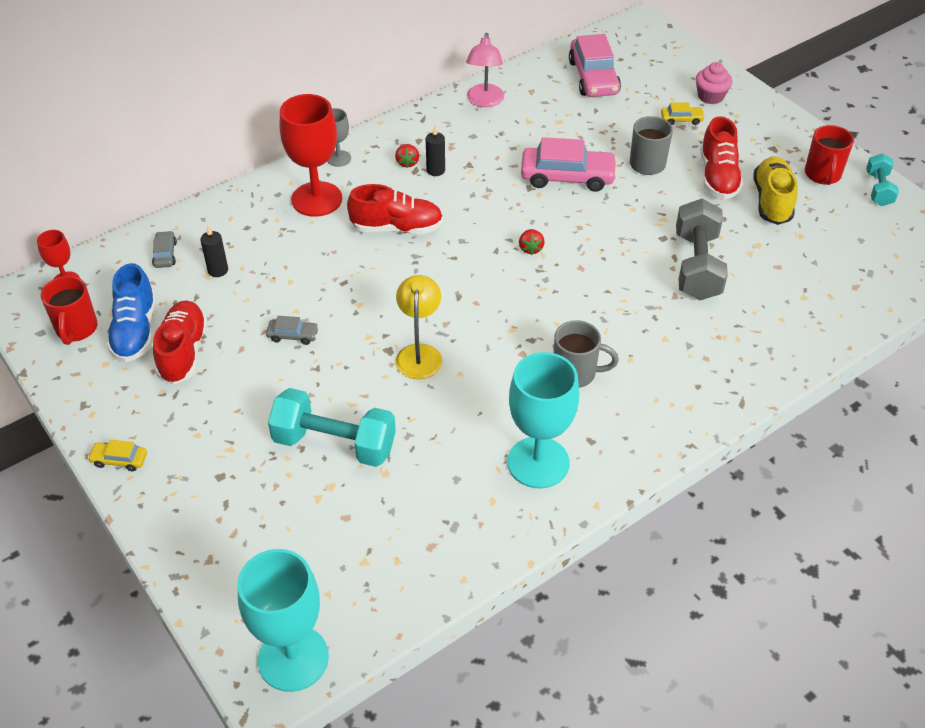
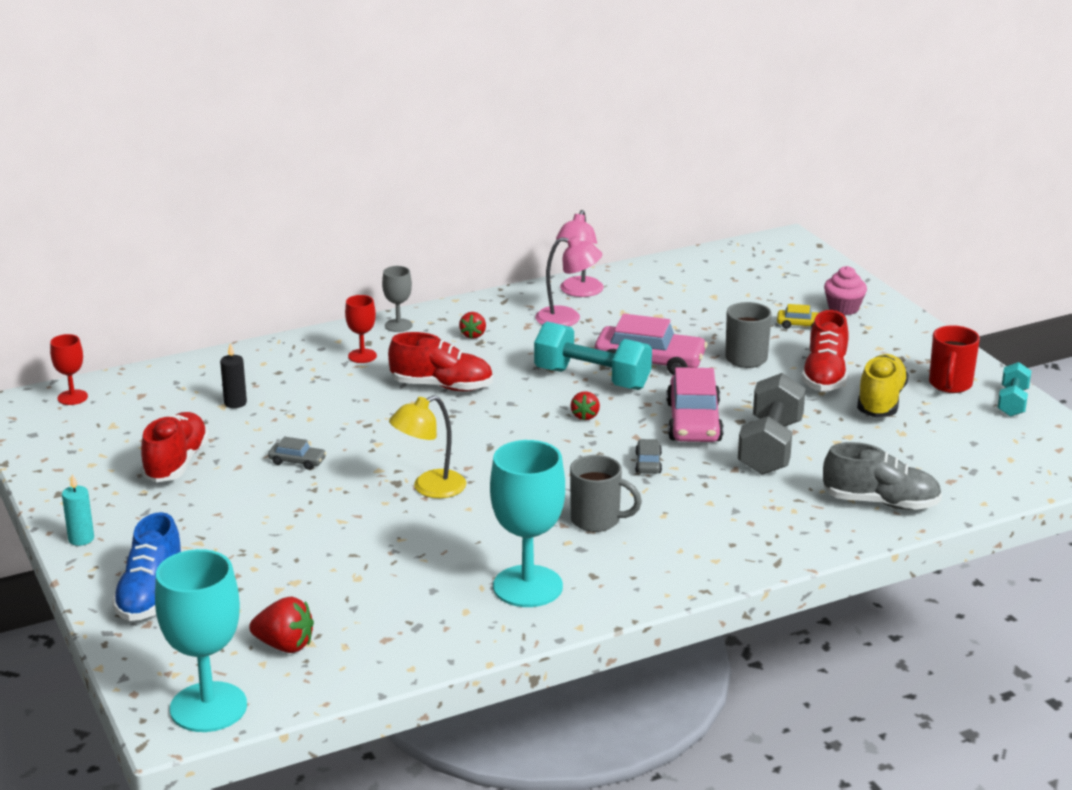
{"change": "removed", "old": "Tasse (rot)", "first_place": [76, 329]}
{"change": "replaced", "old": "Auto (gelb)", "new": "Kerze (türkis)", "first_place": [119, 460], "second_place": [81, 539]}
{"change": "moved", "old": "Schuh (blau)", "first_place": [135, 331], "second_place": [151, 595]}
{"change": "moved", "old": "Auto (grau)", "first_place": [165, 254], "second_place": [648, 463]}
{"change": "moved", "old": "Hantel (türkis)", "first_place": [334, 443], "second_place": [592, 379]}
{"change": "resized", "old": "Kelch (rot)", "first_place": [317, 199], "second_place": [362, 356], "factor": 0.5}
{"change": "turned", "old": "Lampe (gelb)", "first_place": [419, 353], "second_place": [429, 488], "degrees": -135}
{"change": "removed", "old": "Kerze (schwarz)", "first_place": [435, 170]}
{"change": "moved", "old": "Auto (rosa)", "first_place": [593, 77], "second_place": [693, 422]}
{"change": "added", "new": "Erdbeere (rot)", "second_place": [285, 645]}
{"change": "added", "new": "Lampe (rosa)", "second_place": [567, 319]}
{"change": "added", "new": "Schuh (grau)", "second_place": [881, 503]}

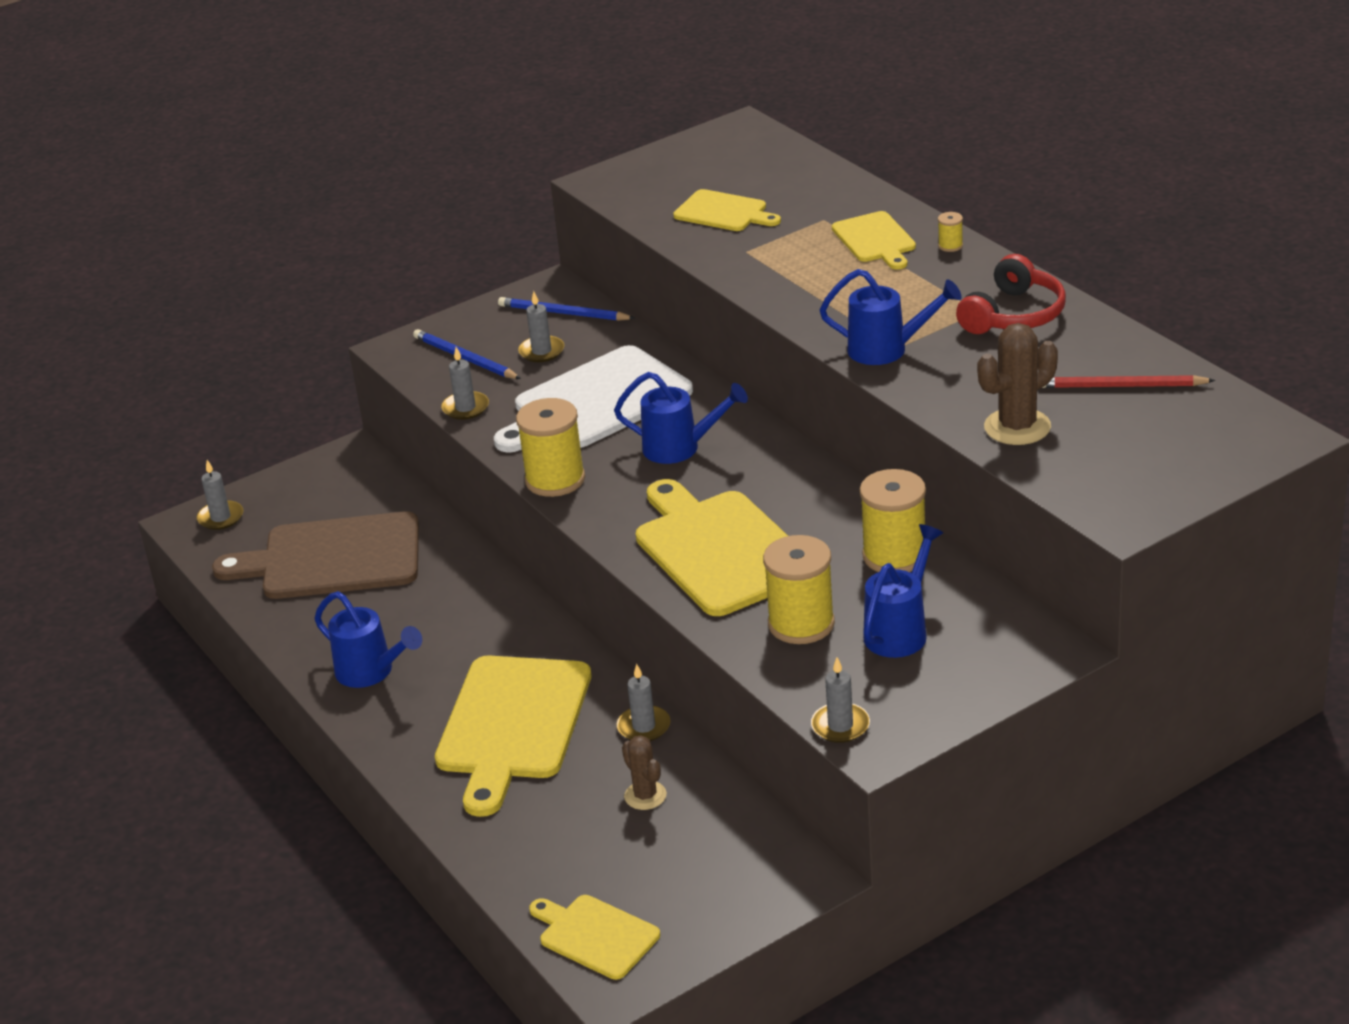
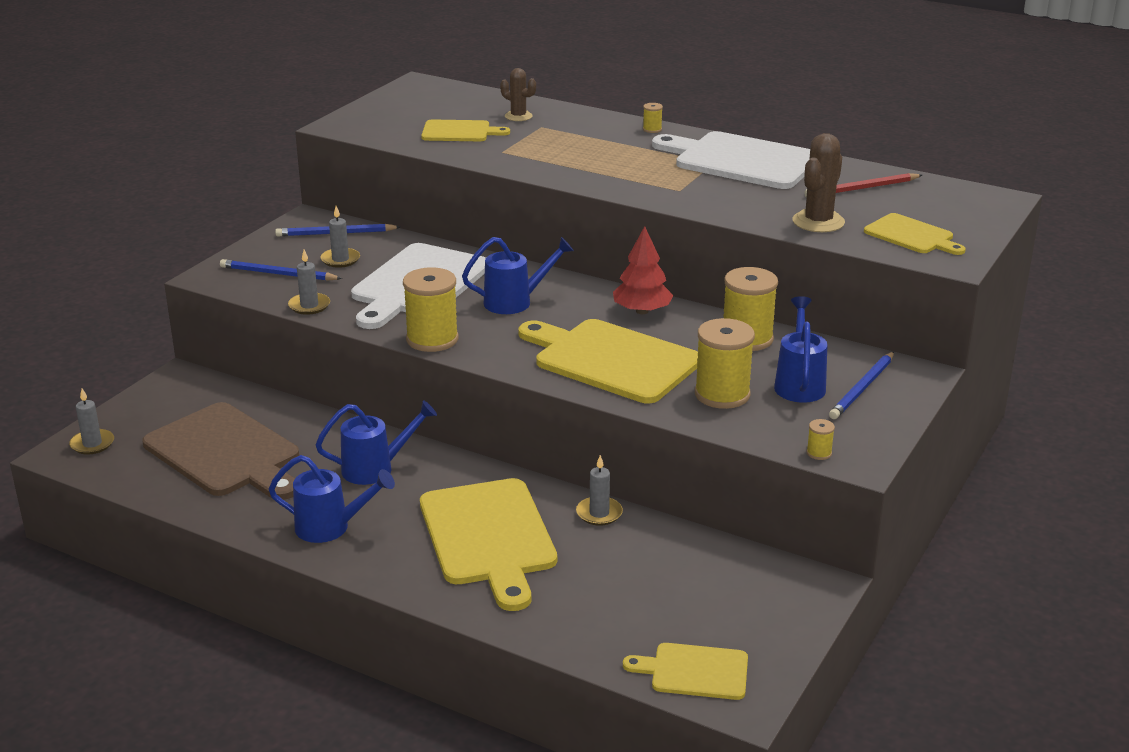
{"change": "turned", "old": "Schneidebrett (braun)", "first_place": [333, 558], "second_place": [225, 453], "degrees": -105}
{"change": "moved", "old": "Kaktus (braun)", "first_place": [645, 796], "second_place": [518, 116]}
{"change": "replaced", "old": "Kerze (grau)", "new": "Garnrolle (gelb)", "first_place": [840, 726], "second_place": [819, 453]}
{"change": "moved", "old": "Gießkanne (blau)", "first_place": [886, 350], "second_place": [375, 469]}
{"change": "moved", "old": "Schneidebrett (gelb)", "first_place": [875, 240], "second_place": [911, 235]}
{"change": "replaced", "old": "Kopfhörer (rot)", "new": "Schneidebrett (weiß)", "first_place": [1013, 315], "second_place": [741, 161]}
{"change": "added", "new": "Baum (rot)", "second_place": [642, 311]}
{"change": "added", "new": "Bleistift (blau)", "second_place": [862, 388]}

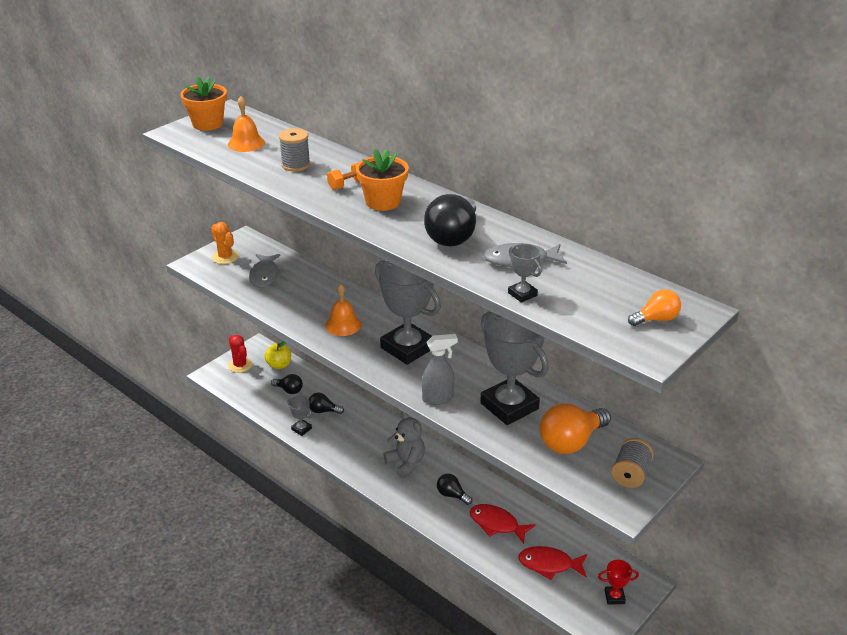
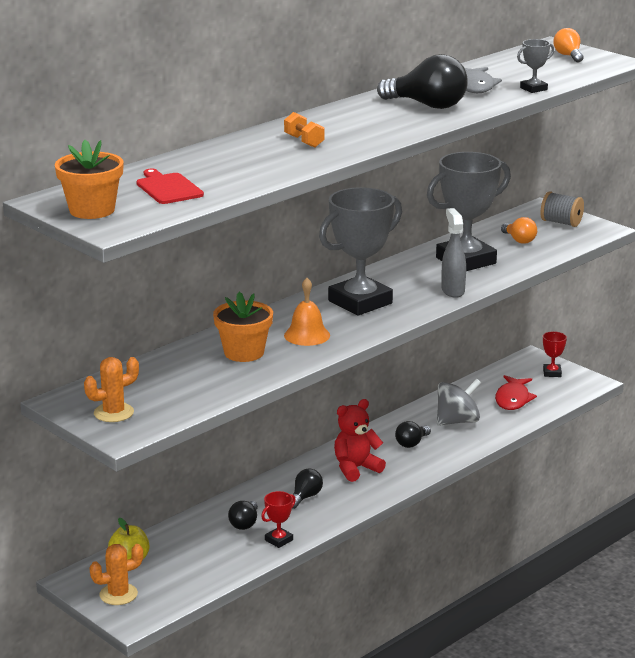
{"change": "replaced", "old": "Glocke (orange)", "new": "Schneidebrett (rot)", "first_place": [246, 143], "second_place": [168, 188]}
{"change": "recoloured", "old": "Kaktus (rot)", "new": "Kaktus (orange)", "first_place": [240, 365], "second_place": [118, 594]}
{"change": "removed", "old": "Fisch (grau)", "first_place": [265, 275]}
{"change": "moved", "old": "Glühbirne (schwarz)", "first_place": [289, 390], "second_place": [305, 497]}
{"change": "removed", "old": "Garnrolle (grau)", "first_place": [296, 165]}
{"change": "recoloured", "old": "Pokal (grau)", "new": "Pokal (rot)", "first_place": [301, 429], "second_place": [279, 540]}
{"change": "moved", "old": "Blumentopf (orange)", "first_place": [383, 202], "second_place": [244, 353]}
{"change": "recoloured", "old": "Teddybär (grau)", "new": "Teddybär (rot)", "first_place": [406, 463], "second_place": [356, 468]}
{"change": "replaced", "old": "Fisch (rot)", "new": "Kreisel (grau)", "first_place": [497, 524], "second_place": [457, 421]}
{"change": "resized", "old": "Glühbirne (orange)", "first_place": [570, 442], "second_place": [519, 240], "factor": 0.55}

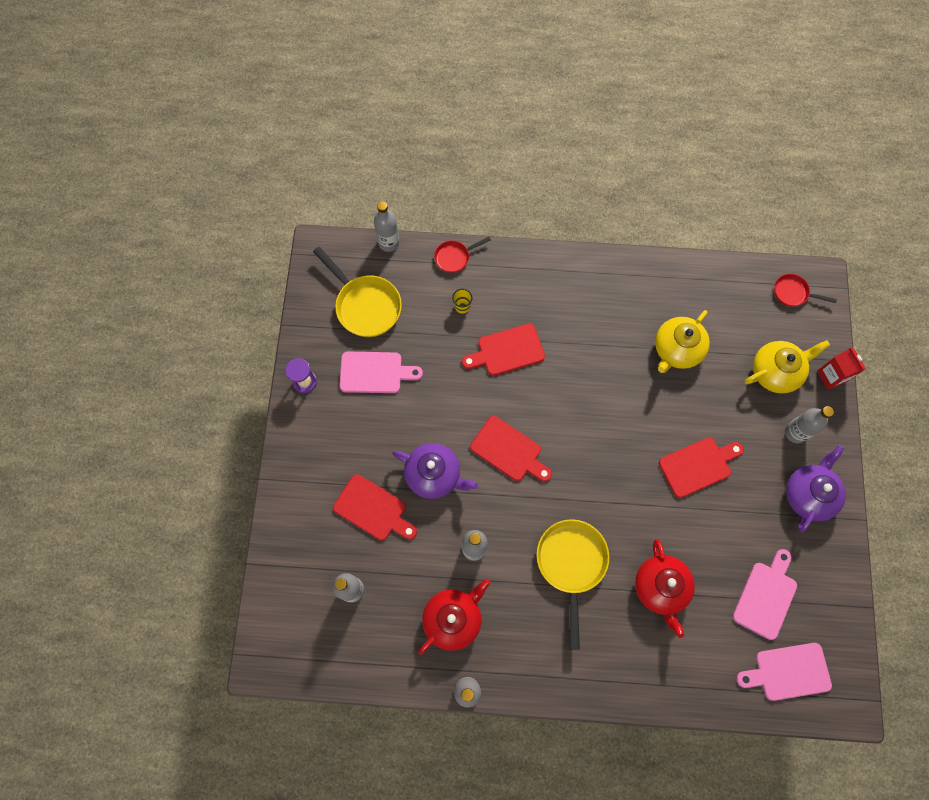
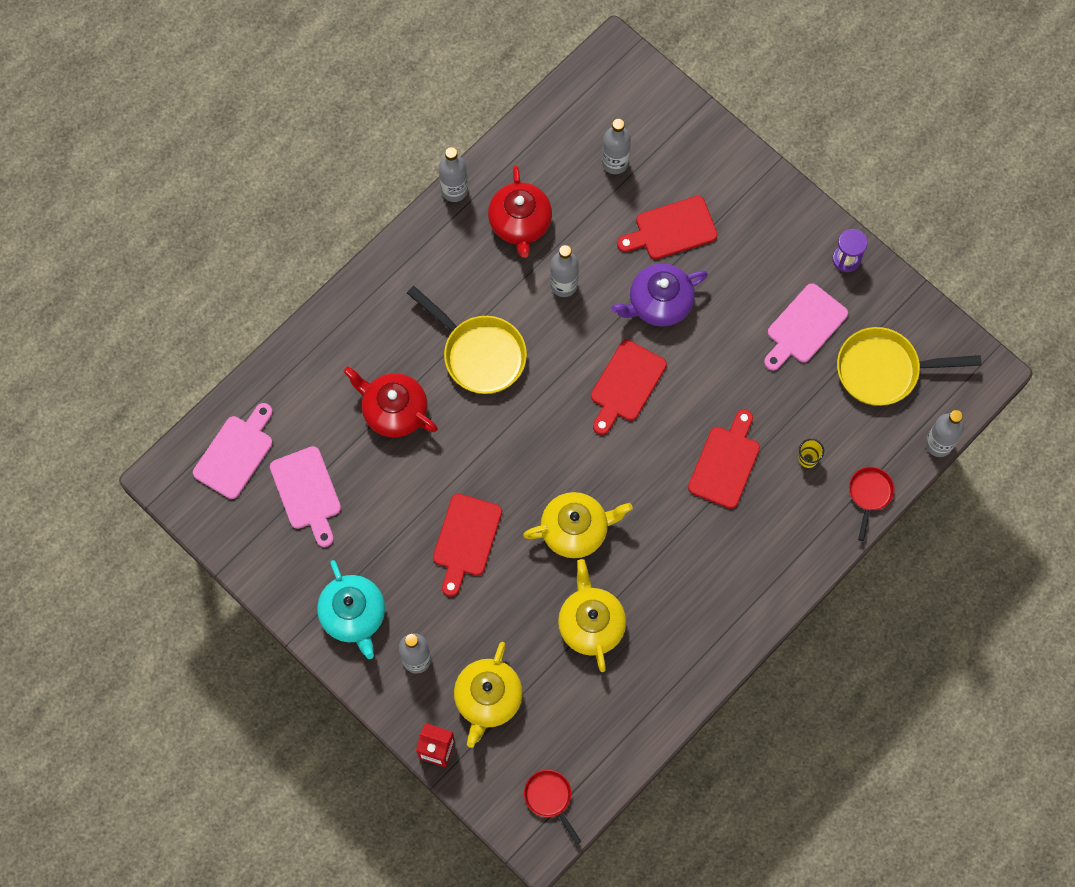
{"change": "turned", "old": "Schneidebrett (rot)", "first_place": [509, 450], "second_place": [626, 385], "degrees": -45}
{"change": "turned", "old": "Pfanne (rot)", "first_place": [793, 293], "second_place": [550, 798], "degrees": -90}
{"change": "recoloured", "old": "Teekanne (lila)", "new": "Teekanne (türkis)", "first_place": [808, 494], "second_place": [353, 615]}
{"change": "added", "new": "Teekanne (gelb)", "second_place": [575, 530]}

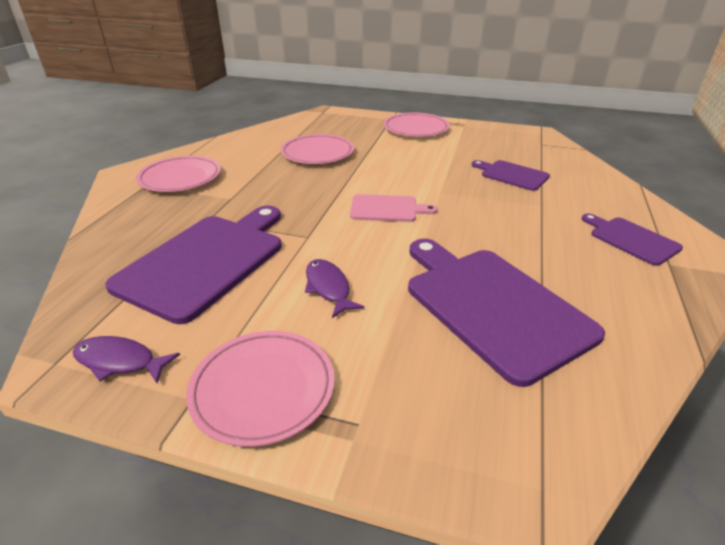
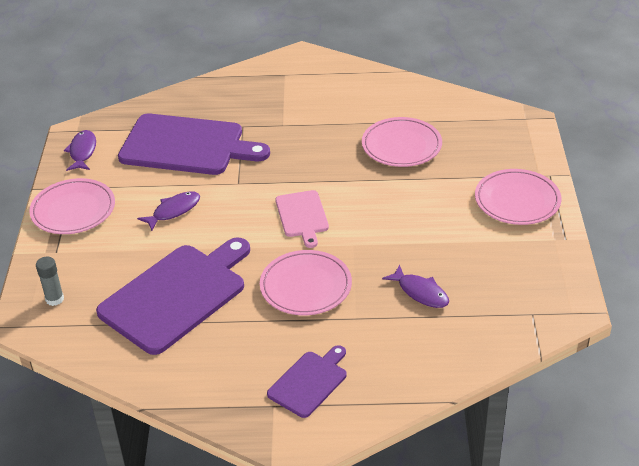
{"change": "moved", "old": "Teller (rosa)", "first_place": [180, 178], "second_place": [306, 286]}
{"change": "replaced", "old": "Schneidebrett (lila)", "new": "Fisch (lila)", "first_place": [512, 175], "second_place": [420, 292]}
{"change": "added", "new": "Klebestift (grau)", "second_place": [54, 299]}

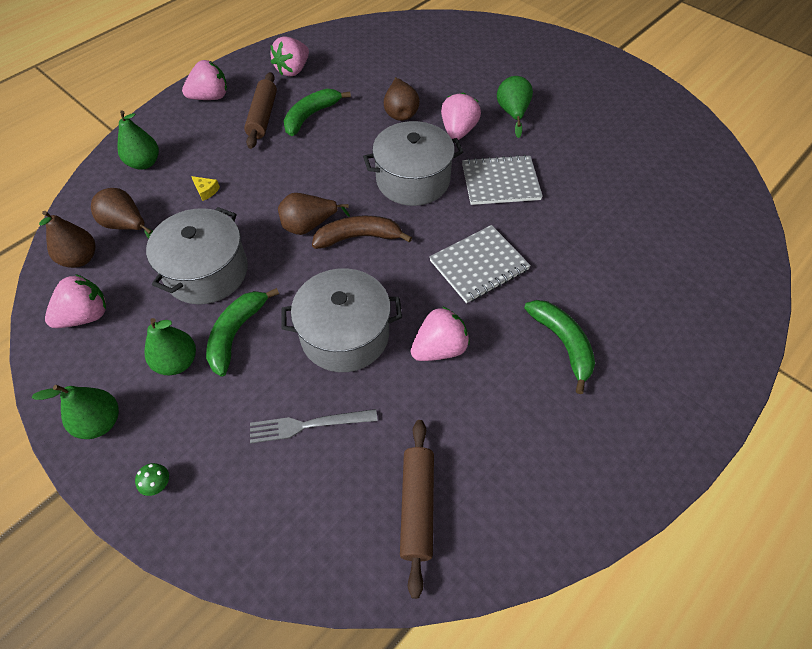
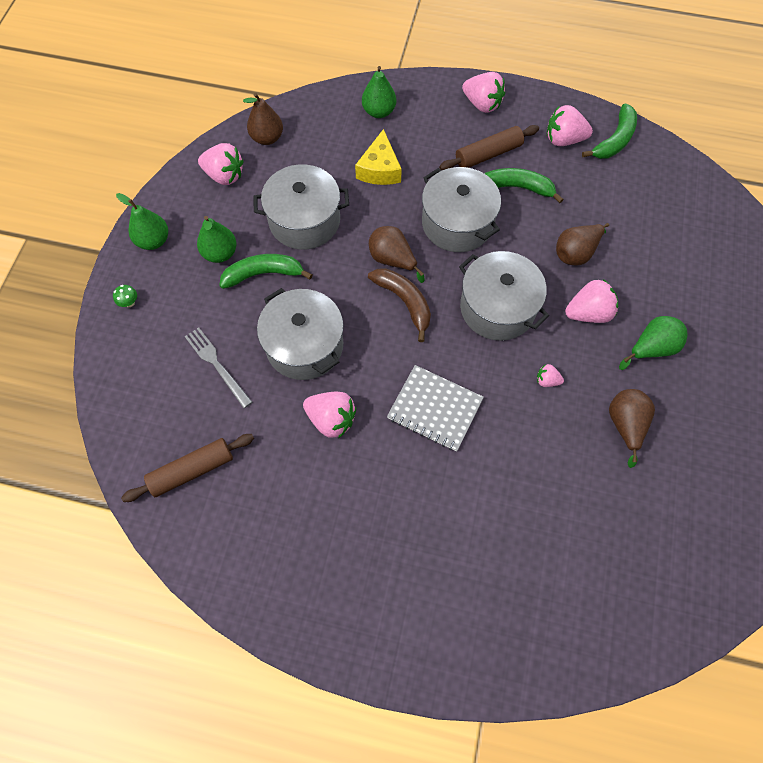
{"change": "moved", "old": "Birne (braun)", "first_place": [127, 225], "second_place": [625, 425]}
{"change": "resized", "old": "Käse (gelb)", "first_place": [206, 191], "second_place": [380, 169], "factor": 2.1}
{"change": "replaced", "old": "Notizbuch (grau)", "new": "Erdbeere (rosa)", "first_place": [500, 182], "second_place": [547, 380]}
{"change": "moved", "old": "Banane (grün)", "first_place": [563, 343], "second_place": [614, 140]}
{"change": "added", "new": "Kochtopf (grau)", "second_place": [457, 223]}

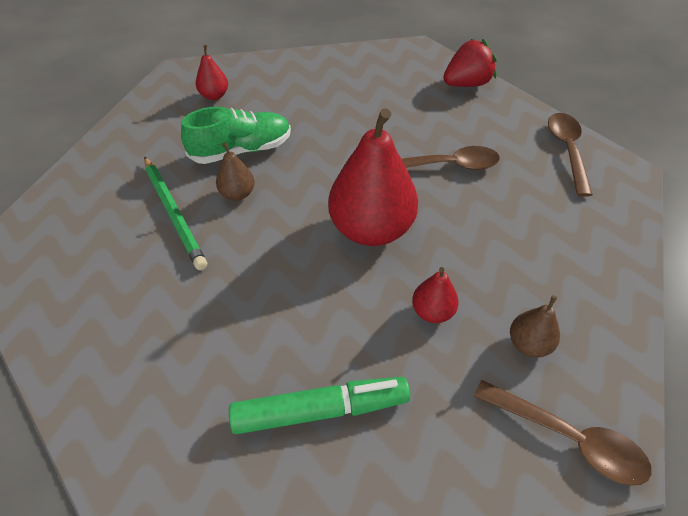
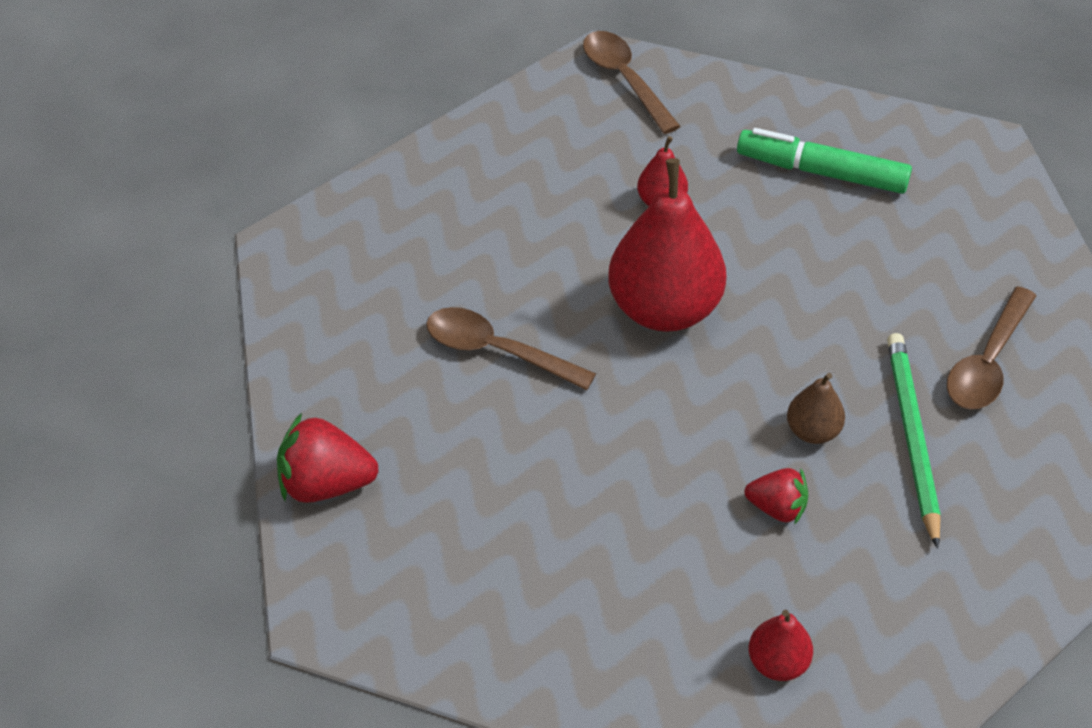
{"change": "replaced", "old": "Schuh (grün)", "new": "Erdbeere (rot)", "first_place": [241, 150], "second_place": [777, 508]}
{"change": "removed", "old": "Birne (braun)", "first_place": [528, 344]}
{"change": "moved", "old": "Löffel (braun)", "first_place": [567, 150], "second_place": [987, 362]}

